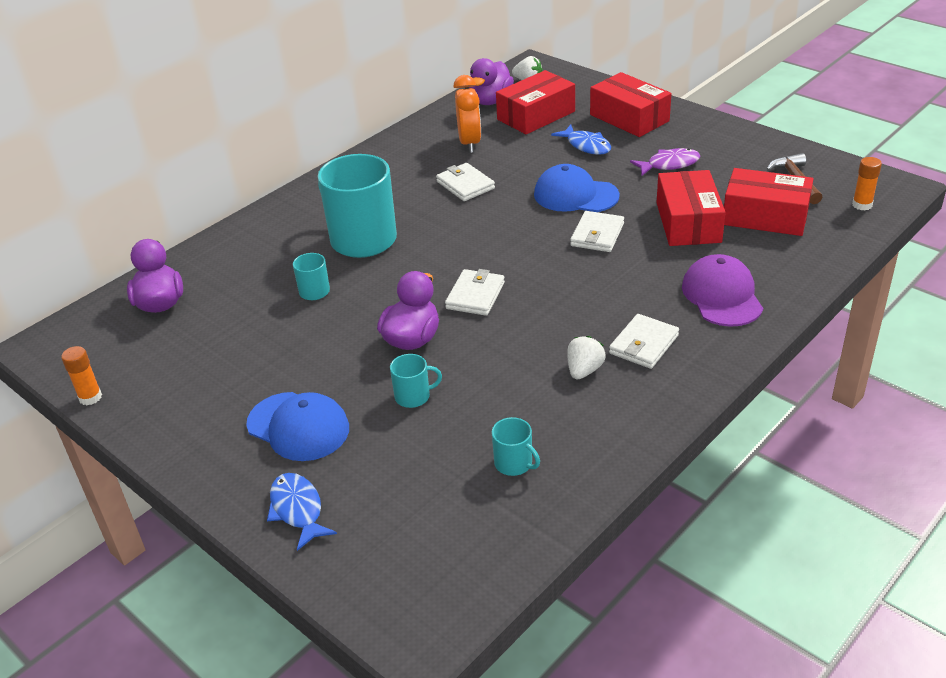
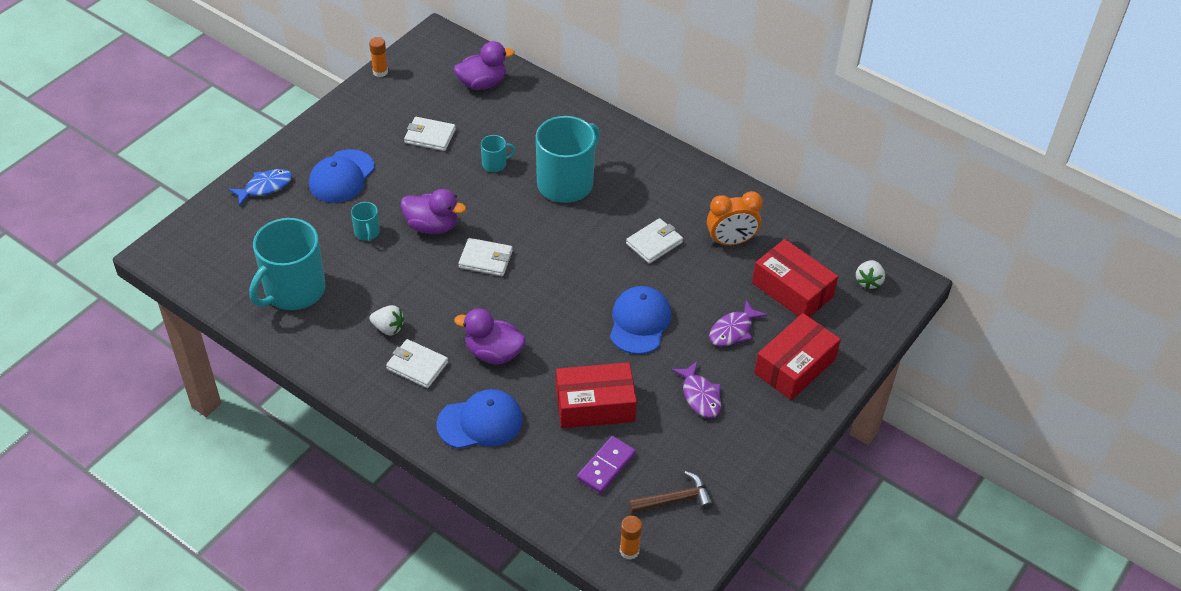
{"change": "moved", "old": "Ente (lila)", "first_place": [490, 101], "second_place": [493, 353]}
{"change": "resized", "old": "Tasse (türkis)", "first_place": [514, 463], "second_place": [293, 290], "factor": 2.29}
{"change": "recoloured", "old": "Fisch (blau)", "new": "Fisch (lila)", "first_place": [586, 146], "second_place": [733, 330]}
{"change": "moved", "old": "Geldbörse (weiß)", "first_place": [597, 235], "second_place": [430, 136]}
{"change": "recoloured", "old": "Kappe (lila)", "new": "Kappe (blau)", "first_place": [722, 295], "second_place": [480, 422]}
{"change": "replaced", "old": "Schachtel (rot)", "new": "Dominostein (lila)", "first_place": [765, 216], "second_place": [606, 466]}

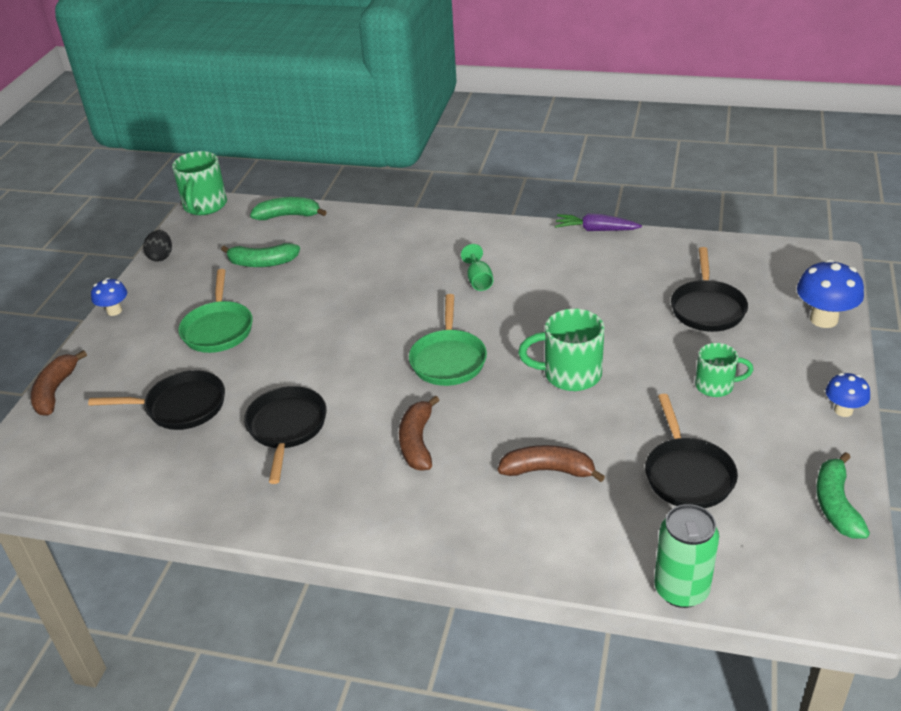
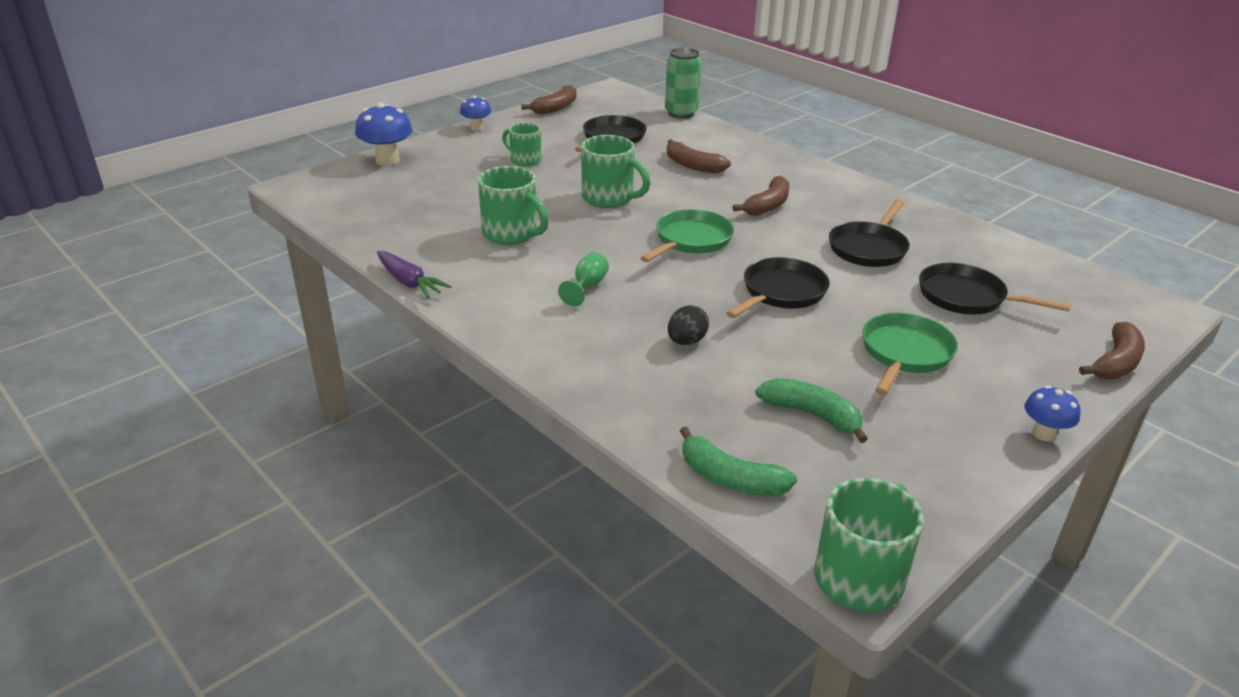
{"change": "moved", "old": "Ei (schwarz)", "first_place": [161, 256], "second_place": [686, 341]}
{"change": "moved", "old": "Pfanne (schwarz)", "first_place": [707, 308], "second_place": [781, 293]}
{"change": "recoloured", "old": "Banane (grün)", "new": "Banane (braun)", "first_place": [836, 505], "second_place": [556, 108]}
{"change": "added", "new": "Tasse (grün)", "second_place": [511, 234]}

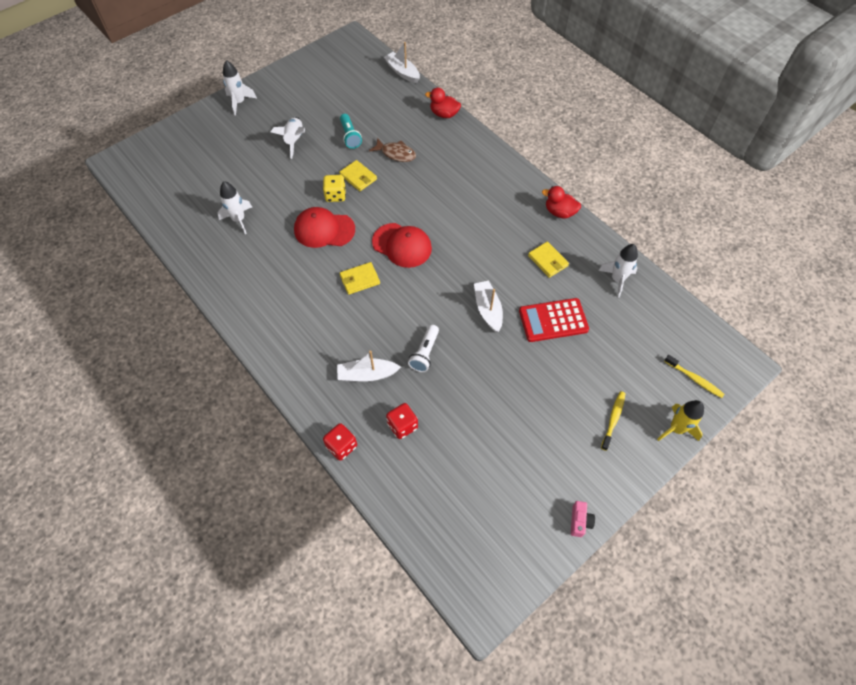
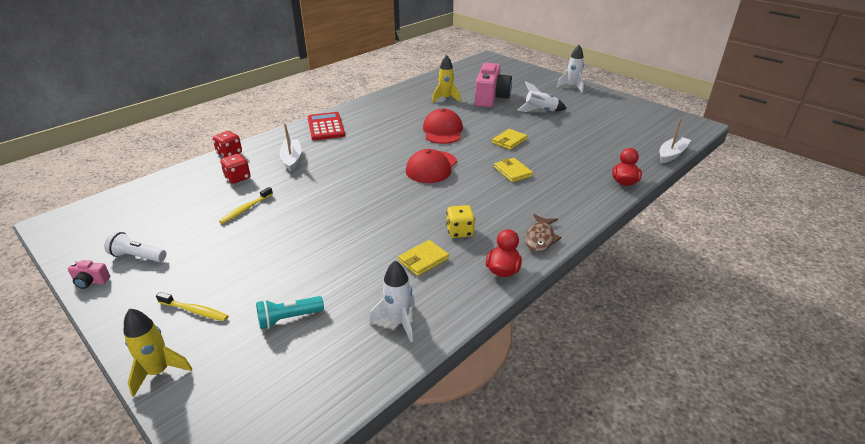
{"change": "recoloured", "old": "Rakete (weiß)", "new": "Rakete (gelb)", "first_place": [239, 220], "second_place": [445, 99]}
{"change": "moved", "old": "Spielwürfel (gelb)", "first_place": [335, 195], "second_place": [460, 232]}
{"change": "moved", "old": "Taschenlampe (türkis)", "first_place": [350, 136], "second_place": [289, 318]}
{"change": "moved", "old": "Geldbörse (gelb)", "first_place": [360, 279], "second_place": [512, 172]}
{"change": "moved", "old": "Fisch (braun)", "first_place": [396, 154], "second_place": [540, 238]}
{"change": "moved", "old": "Taschenlampe (weiß)", "first_place": [425, 353], "second_place": [138, 256]}
{"change": "removed", "old": "Boot (weiß)", "first_place": [488, 309]}
{"change": "moved", "old": "Taschenrechner (rot)", "first_place": [553, 320], "second_place": [326, 127]}
{"change": "moved", "old": "Zahnbürste (gelb)", "first_place": [694, 379], "second_place": [245, 209]}
{"change": "added", "new": "Kamera (rosa)", "second_place": [491, 98]}

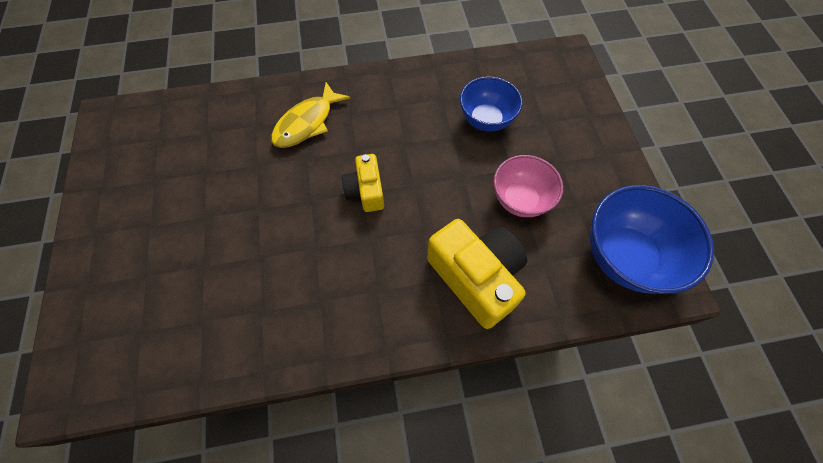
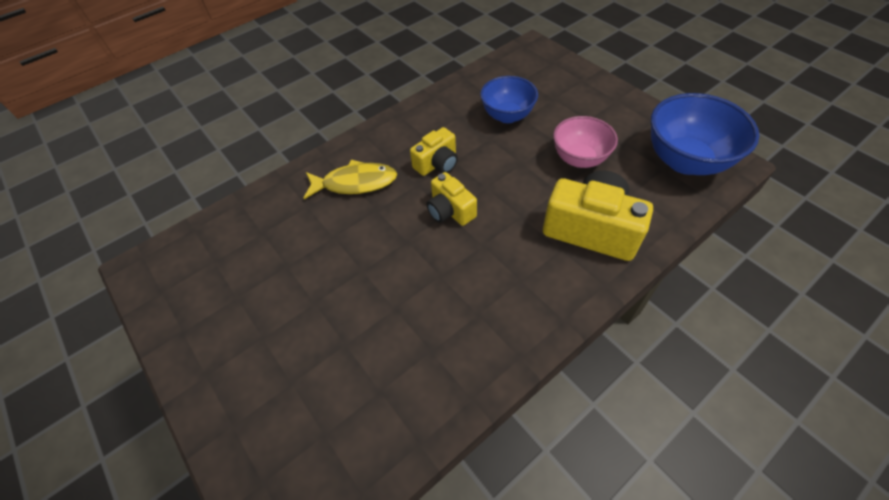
{"change": "turned", "old": "Fisch (gelb)", "first_place": [307, 123], "second_place": [355, 183], "degrees": -105}
{"change": "added", "new": "Kamera (gelb)", "second_place": [437, 163]}

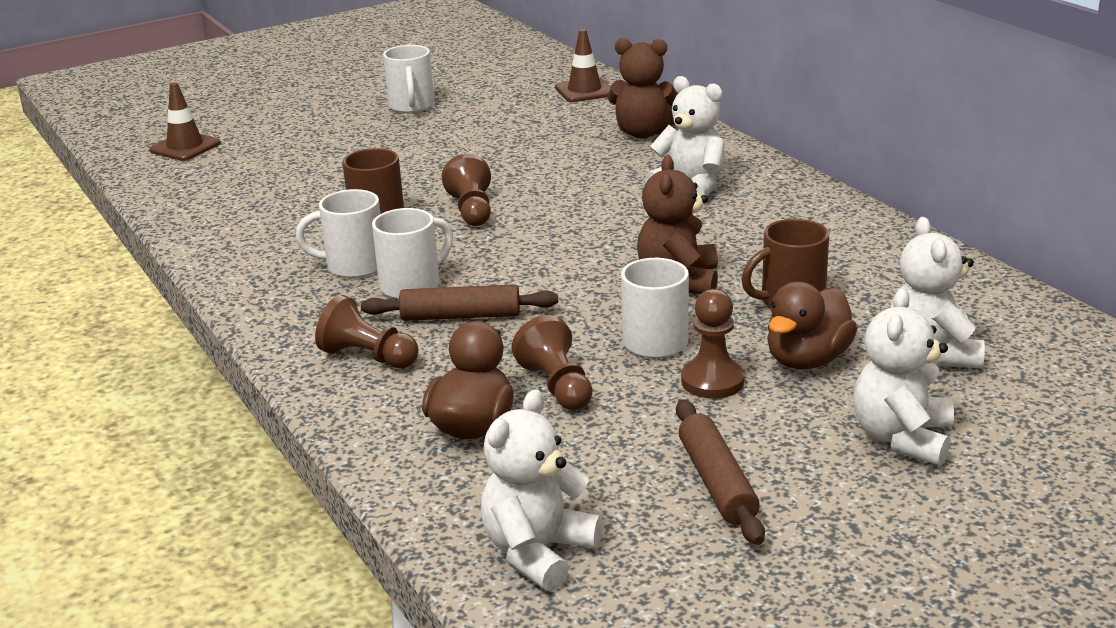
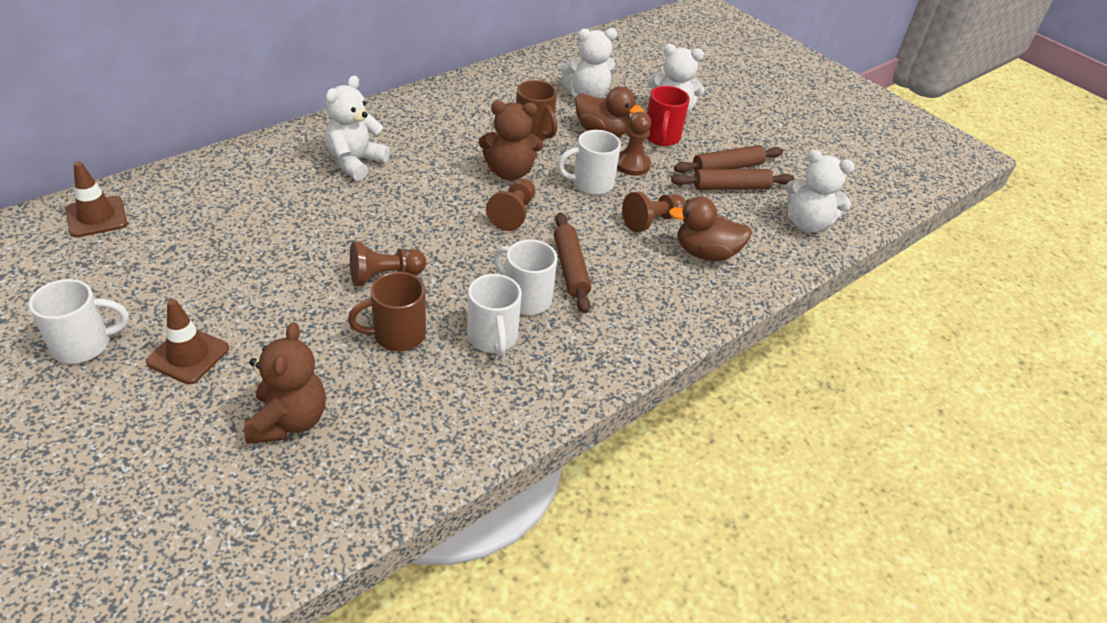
{"change": "moved", "old": "Leitkegel (braun)", "first_place": [185, 147], "second_place": [188, 355]}
{"change": "moved", "old": "Bauer (braun)", "first_place": [368, 357], "second_place": [513, 214]}
{"change": "moved", "old": "Teddybär (braun)", "first_place": [643, 133], "second_place": [289, 421]}
{"change": "added", "new": "Tasse (rot)", "second_place": [661, 137]}
{"change": "added", "new": "Nudelholz (braun)", "second_place": [730, 187]}

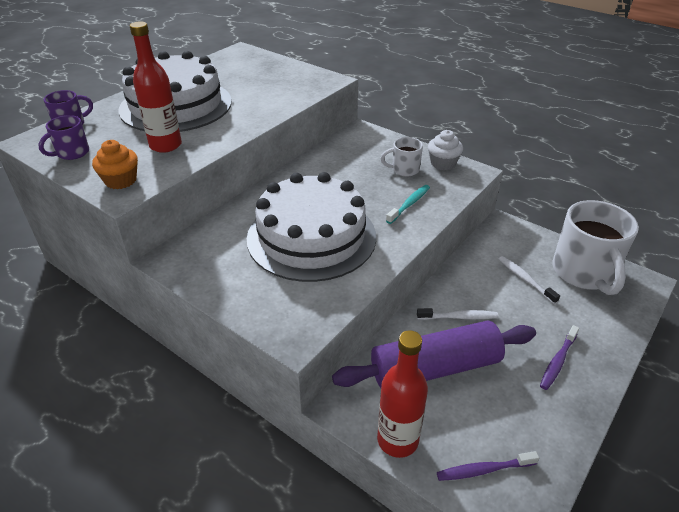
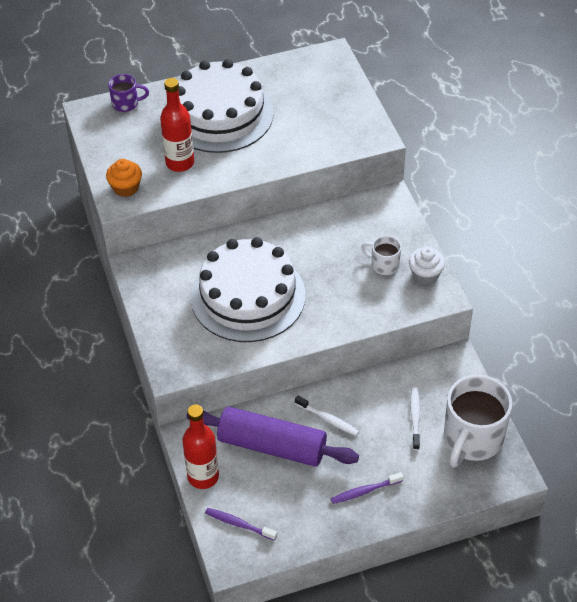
{"change": "removed", "old": "Tasse (lila)", "first_place": [72, 153]}
{"change": "removed", "old": "Zahnbürste (türkis)", "first_place": [409, 204]}

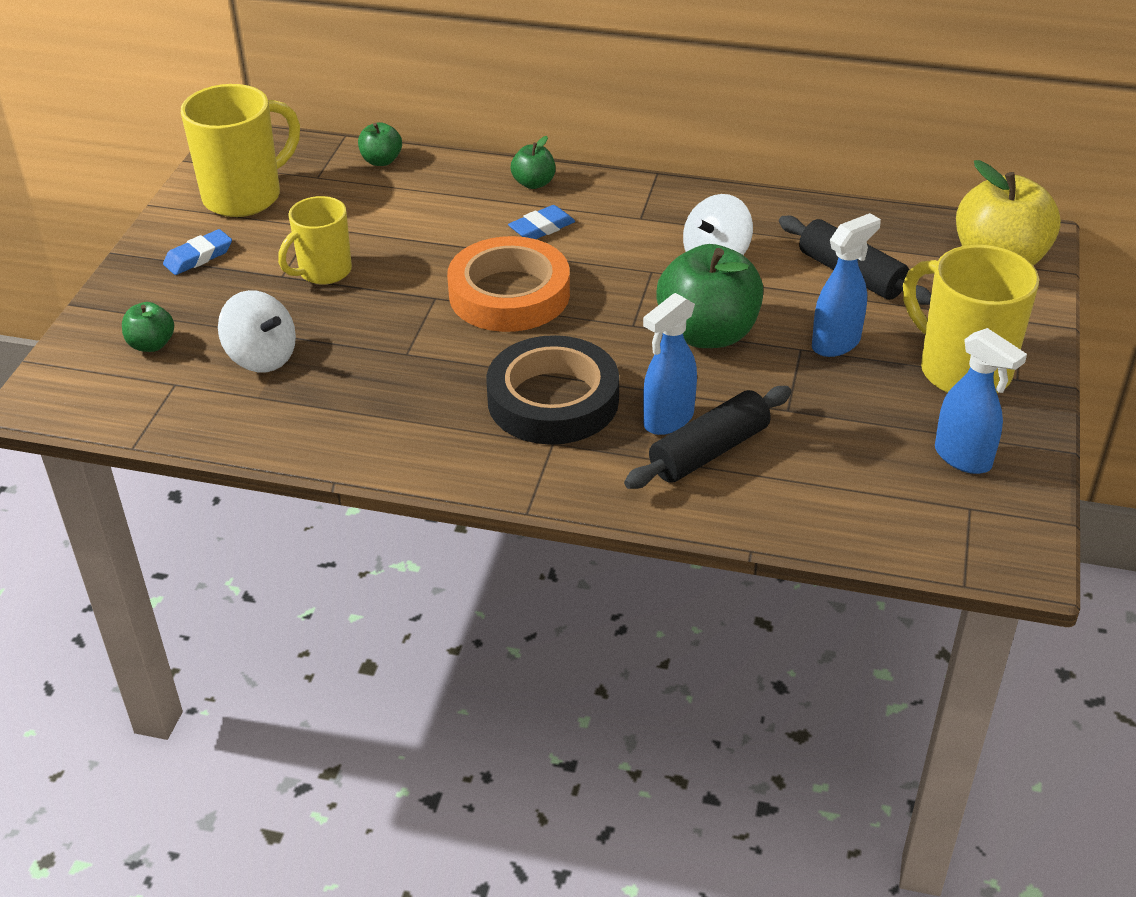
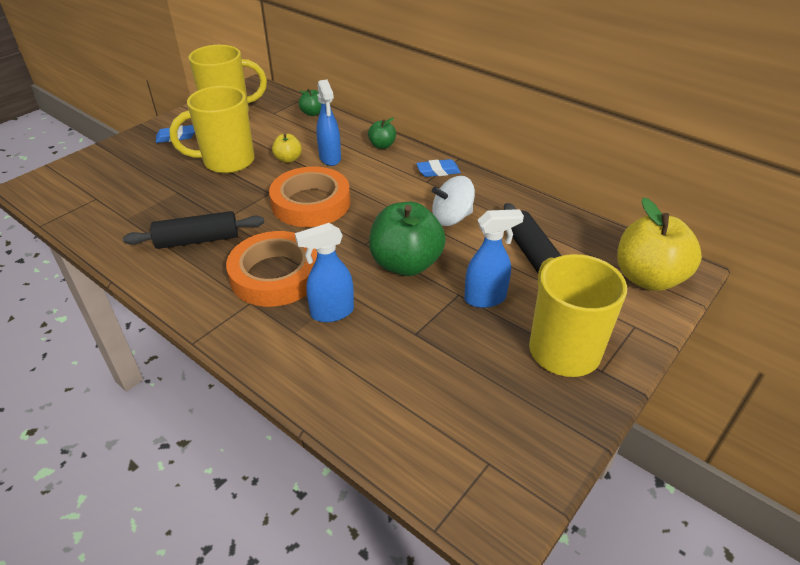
{"change": "removed", "old": "Apfel (grün)", "first_place": [151, 344]}
{"change": "removed", "old": "Kreisel (weiß)", "first_place": [262, 357]}
{"change": "resized", "old": "Tasse (gelb)", "first_place": [323, 272], "second_place": [227, 162], "factor": 1.58}
{"change": "recoloured", "old": "Klebeband (schwarz)", "new": "Klebeband (orange)", "first_place": [553, 400], "second_place": [275, 275]}
{"change": "moved", "old": "Radiergummi (blau)", "first_place": [542, 228], "second_place": [438, 171]}
{"change": "moved", "old": "Nudelholz (schwarz)", "first_place": [709, 451], "second_place": [198, 240]}
{"change": "moved", "old": "Sprühflasche (blau)", "first_place": [963, 458], "second_place": [330, 158]}
{"change": "added", "new": "Apfel (gelb)", "second_place": [288, 159]}

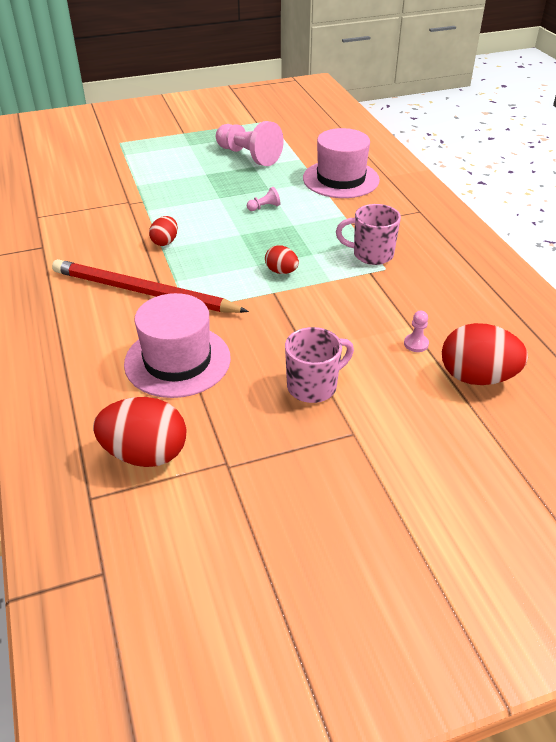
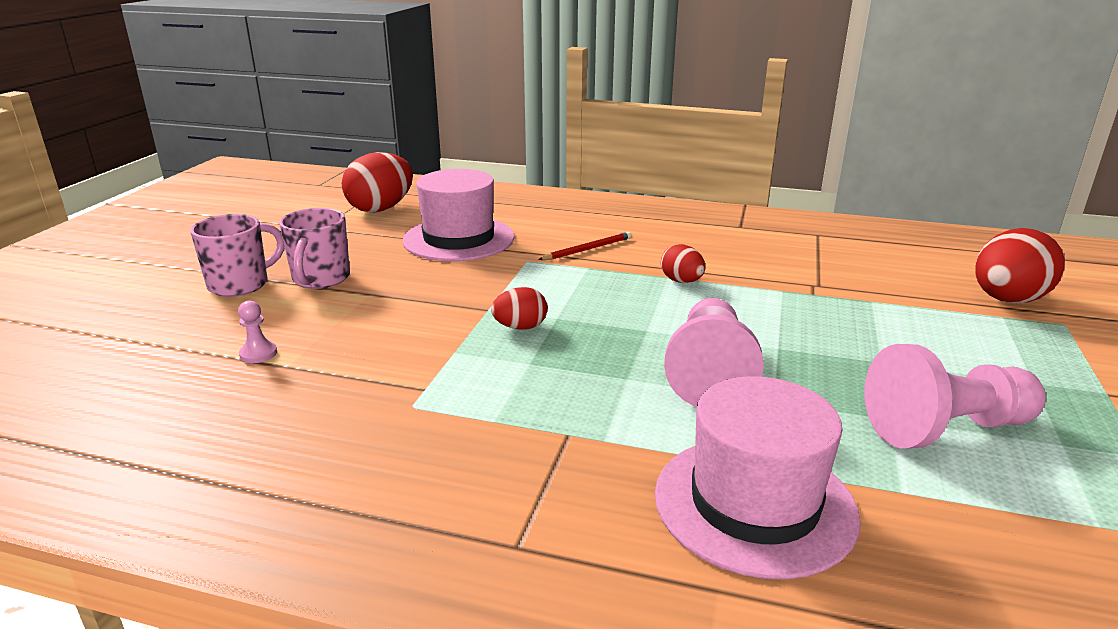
{"change": "resized", "old": "Bleistift (rot)", "first_place": [143, 292], "second_place": [588, 249], "factor": 0.43}
{"change": "resized", "old": "Bauer (rosa)", "first_place": [264, 207], "second_place": [709, 373], "factor": 2.4}
{"change": "moved", "old": "Tasse (rosa)", "first_place": [371, 254], "second_place": [240, 284]}
{"change": "moved", "old": "Ei (rot)", "first_place": [477, 377], "second_place": [1007, 300]}

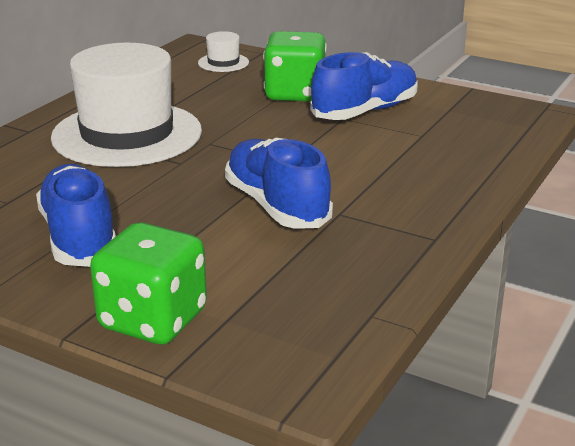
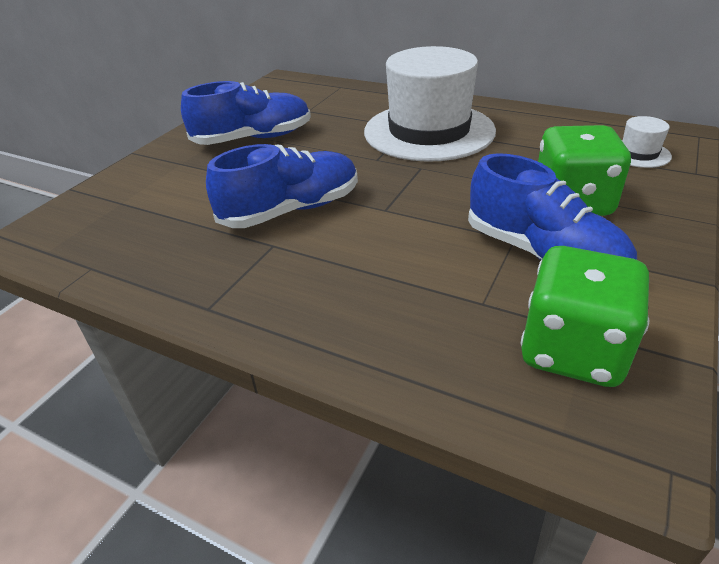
{"change": "moved", "old": "Spielwürfel (grün)", "first_place": [153, 320], "second_place": [572, 350]}

